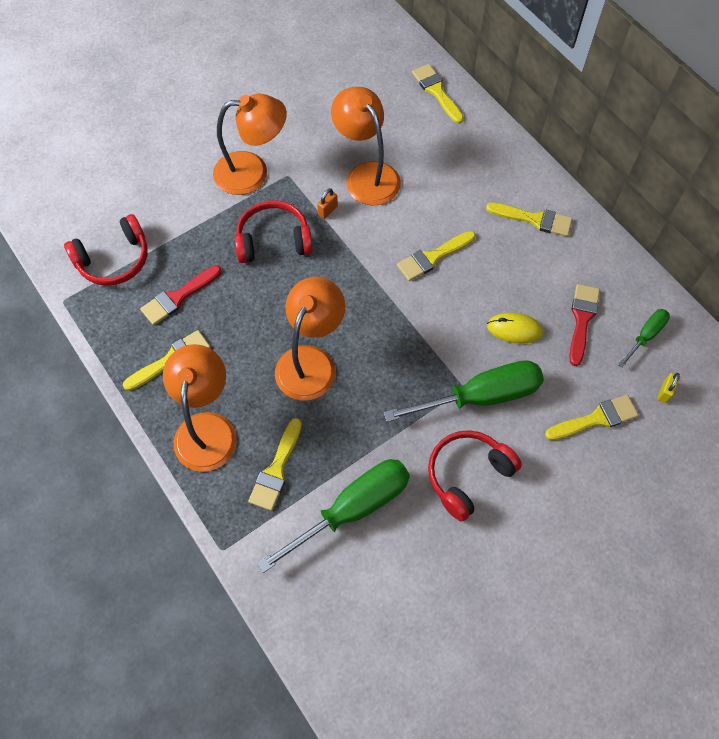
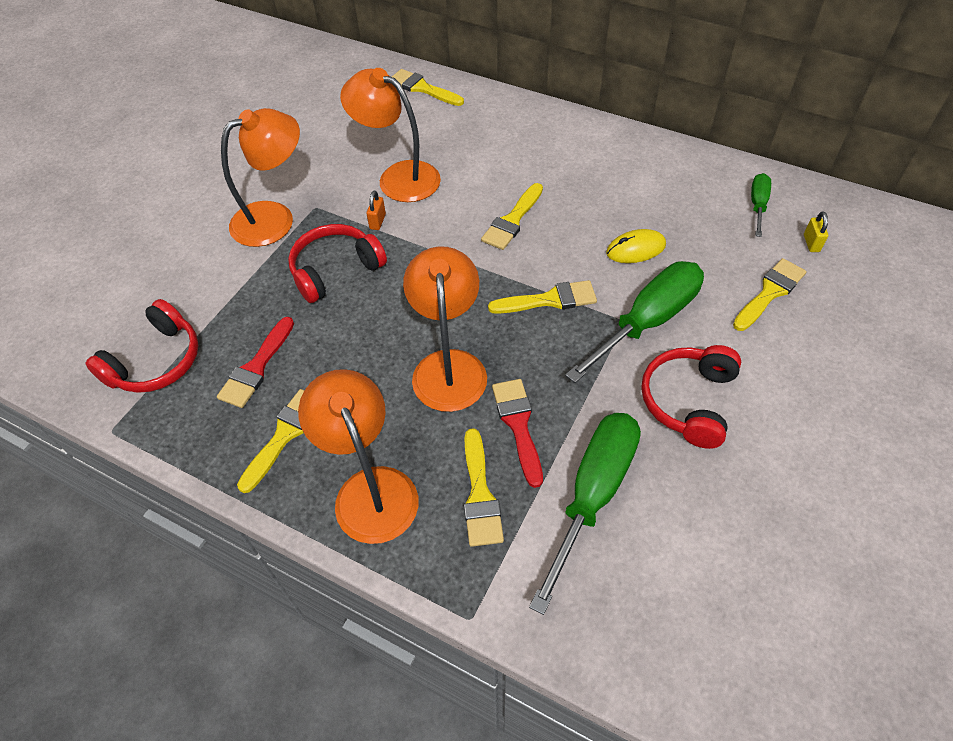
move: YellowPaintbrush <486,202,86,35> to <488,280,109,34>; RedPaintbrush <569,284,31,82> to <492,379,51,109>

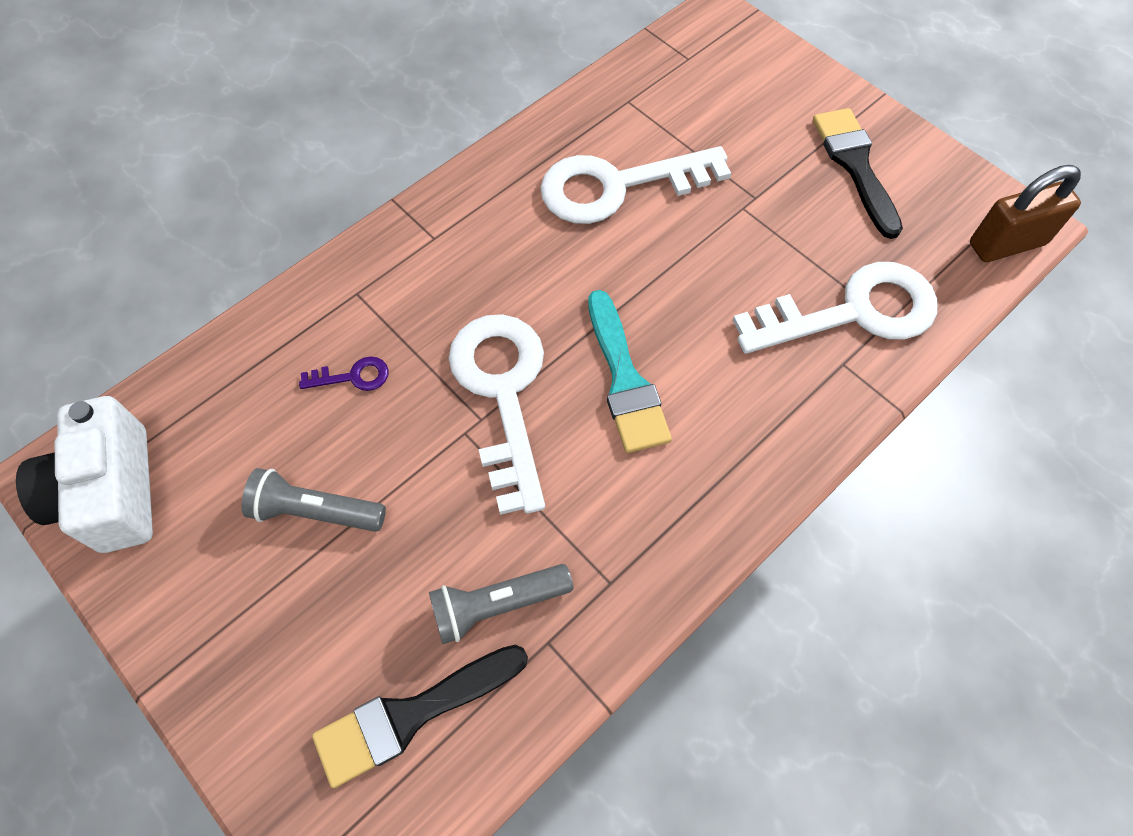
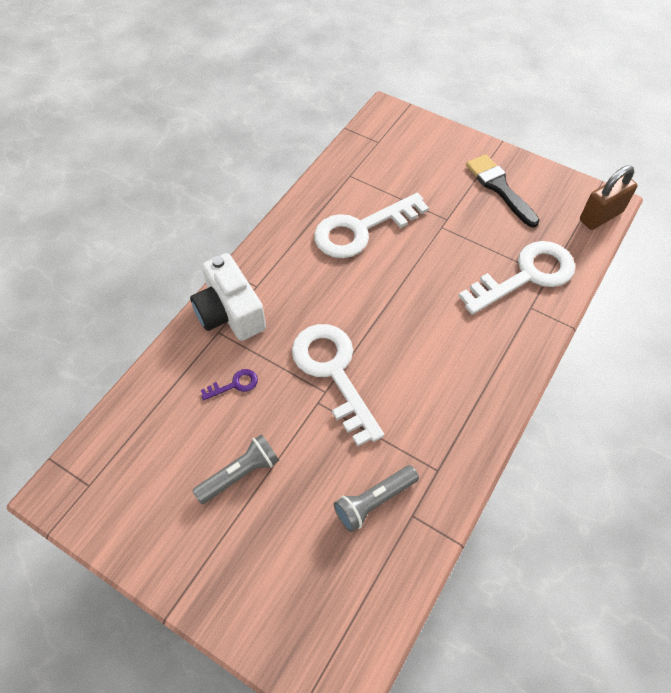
delete: BlackPaintbrush <312,645,216,143>; TealPaintbrush <588,290,84,163>
move: SnowWhitePhotoCamera <16,396,137,157> to <190,253,76,88>
rotate: AshGreyPocketTorch <241,468,145,64> = <192,434,87,70> 150 degrees clockwise

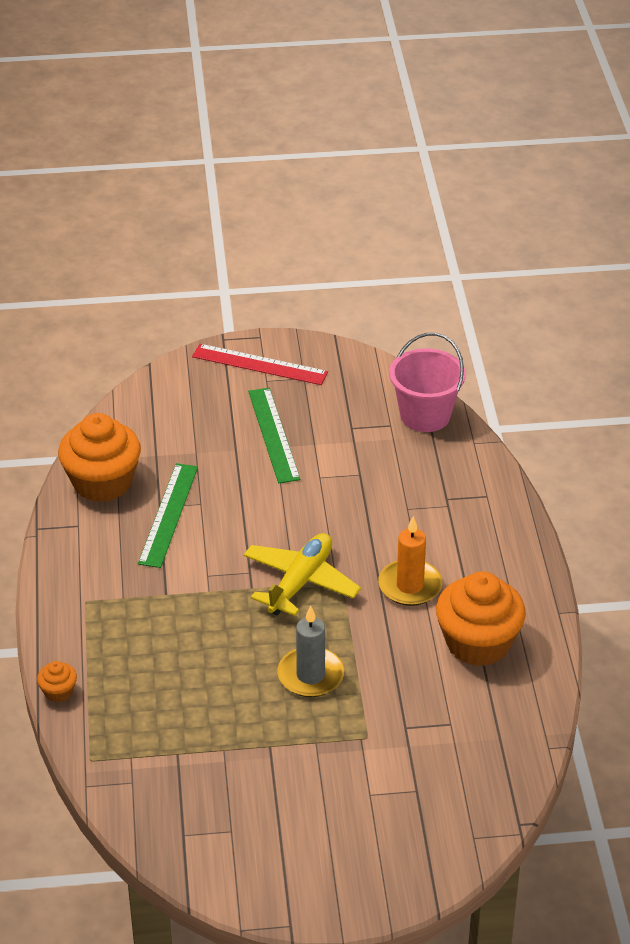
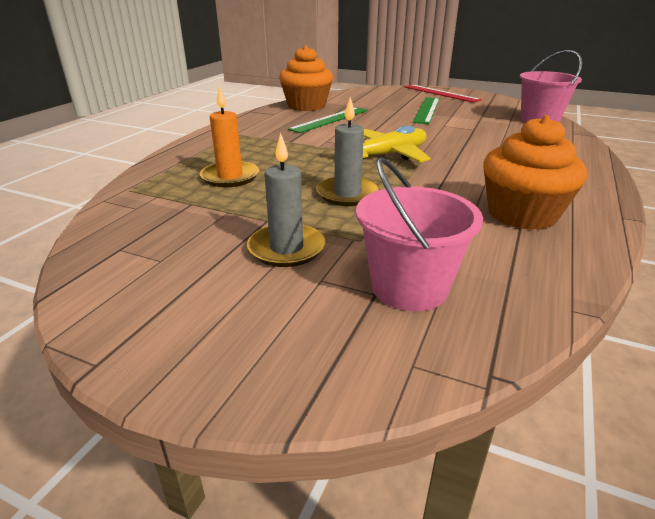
delete: OrangeColouredCupcake <37,661,40,41>
insert: AshGreyPillarCandle <247,133,79,134>; RosyBucket <356,157,127,154>
move: OrangeColouredPillarCandle <378,516,64,90> to <200,85,59,102>

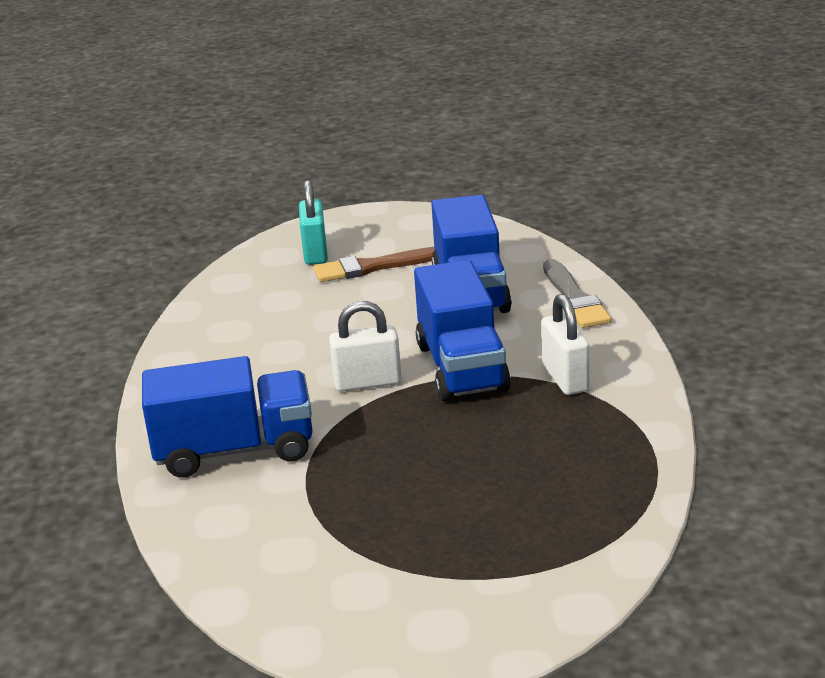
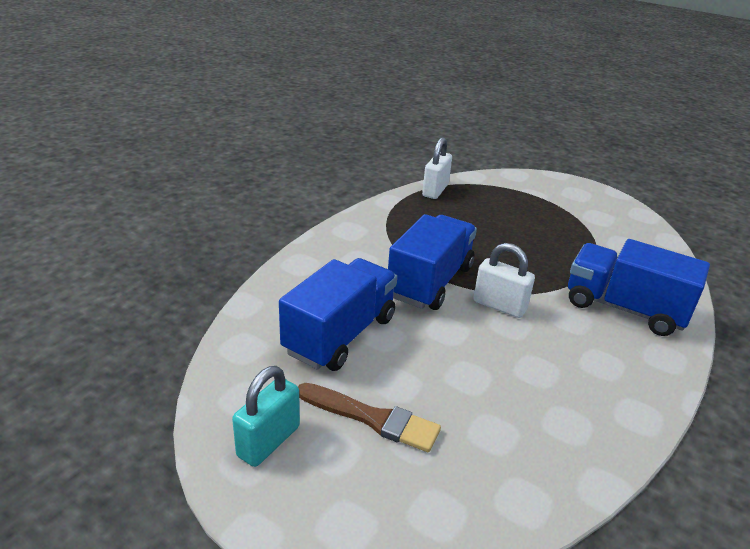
delete: AshGreyPaintbrush <543,259,68,69>
move: TealLock <299,180,29,85> to <232,366,68,101>; SnowWhiteLock <541,294,49,101> to <422,137,30,62>

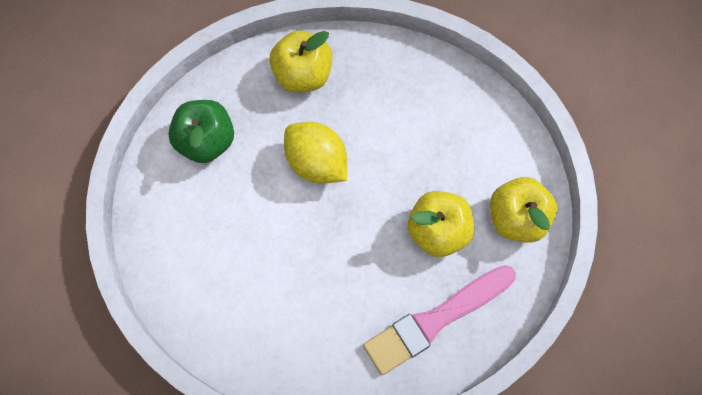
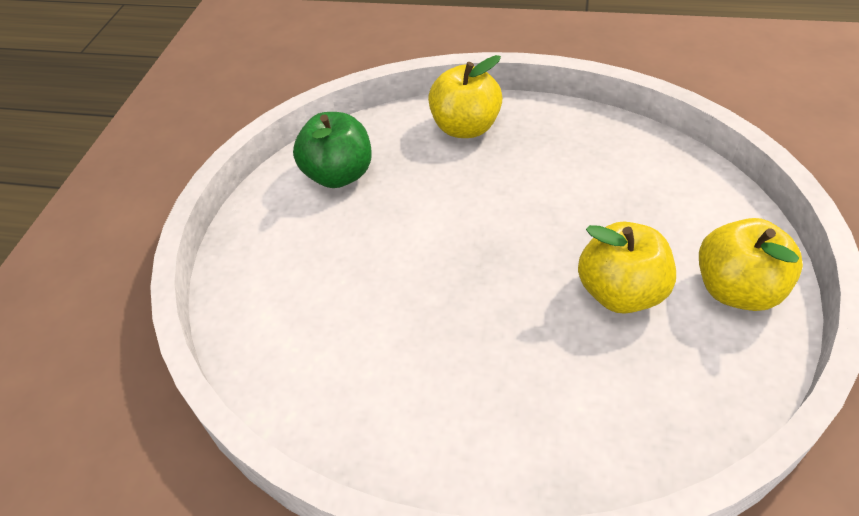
delete: YellowCitrusFruit <284,122,63,62>; RosyPaintbrush <363,265,153,110>

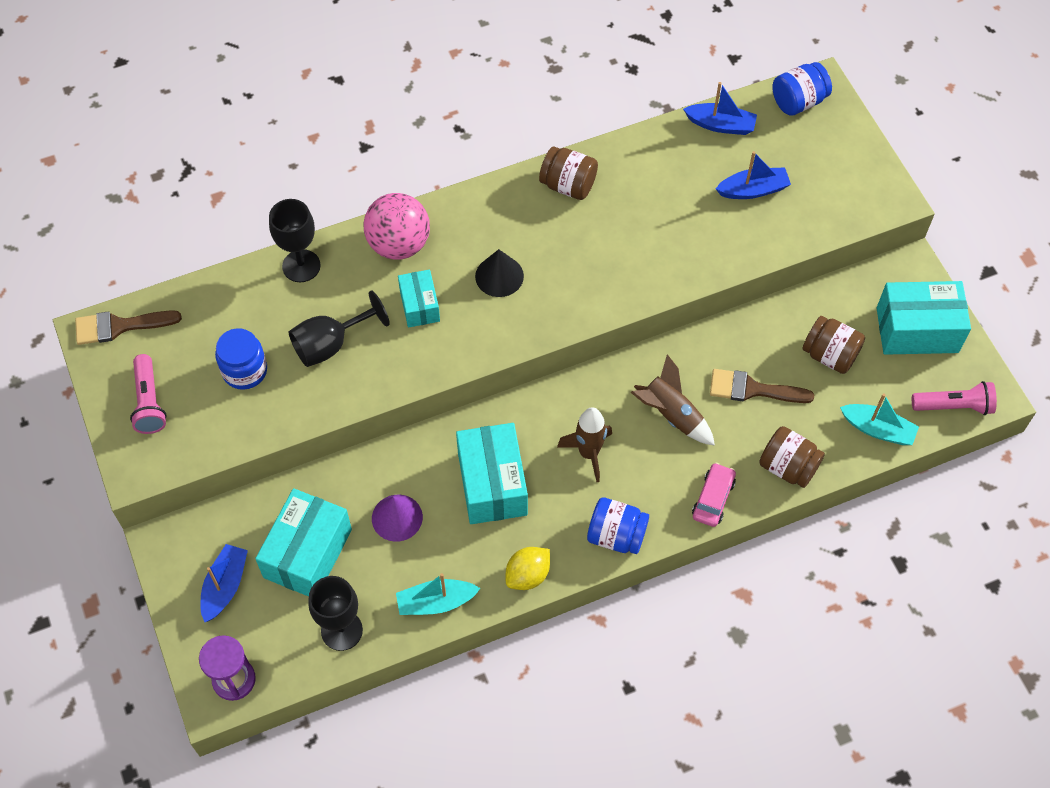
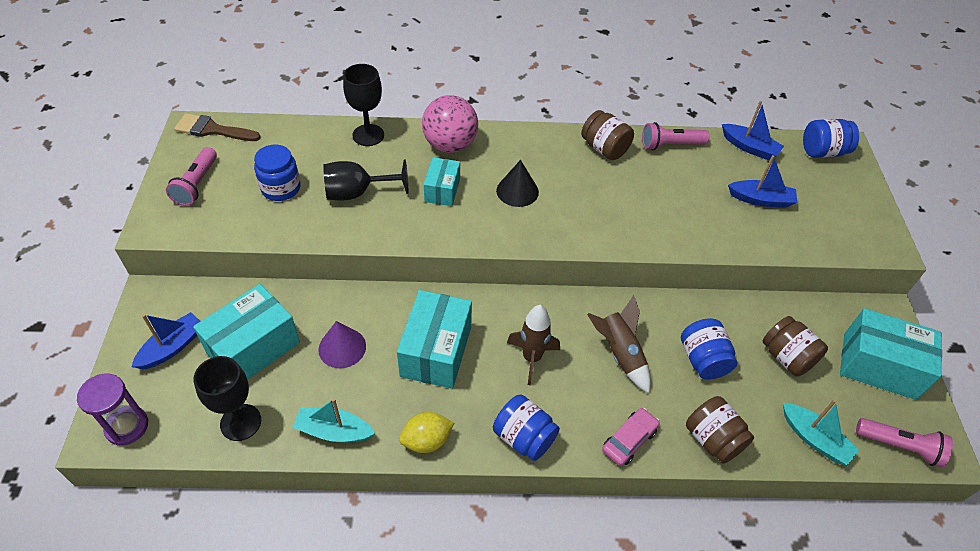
insert: RosyPocketTorch <642,122,68,28>
replace: RussetPaintbrush <710,369,104,34> to BlueJamJar <681,318,56,62>

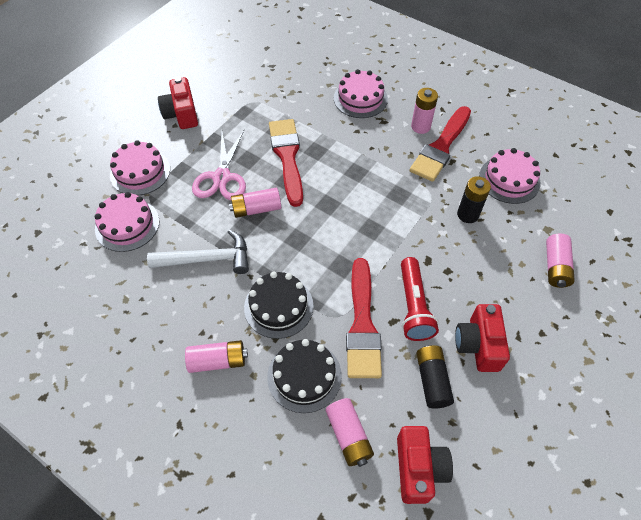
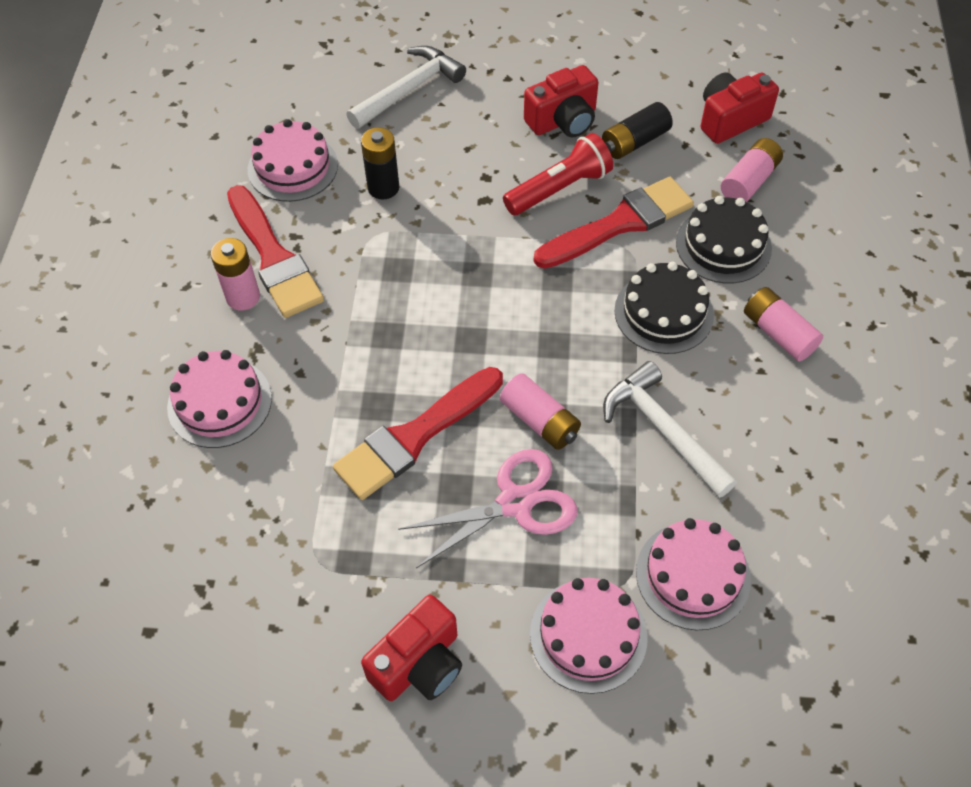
replace: RosyAaBattery <546,234,29,54> to SnowWhiteClawHammer <346,46,120,83>
rotate: RedPaintbrush <410,106,61,76> = <227,185,97,133> 60 degrees clockwise

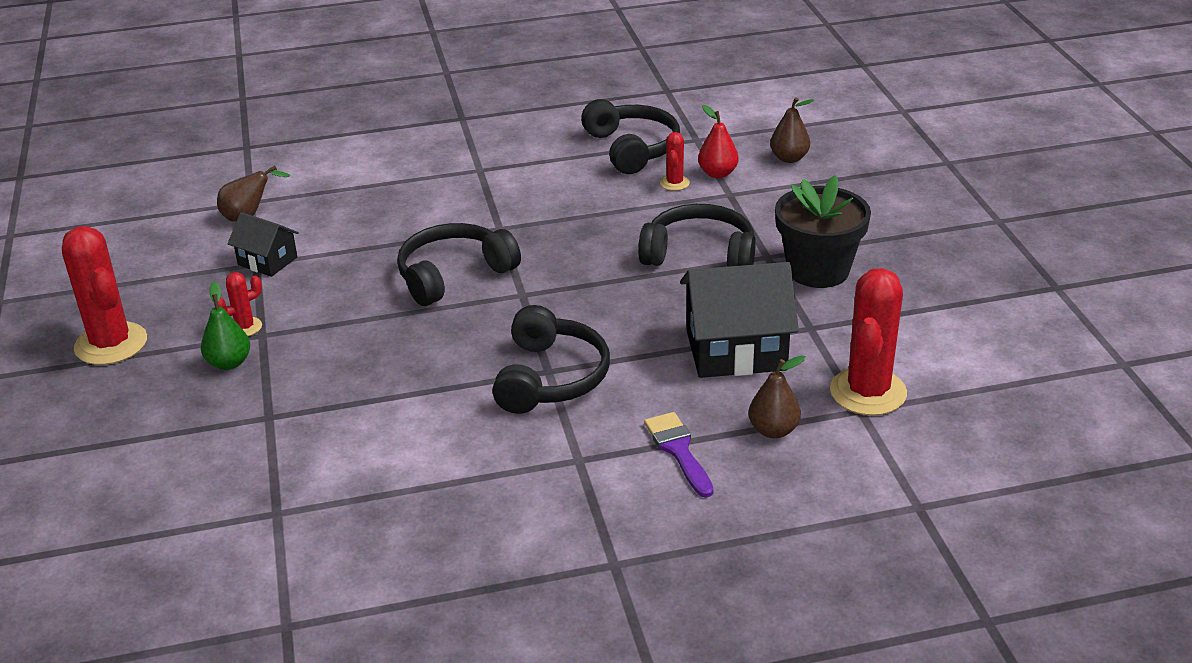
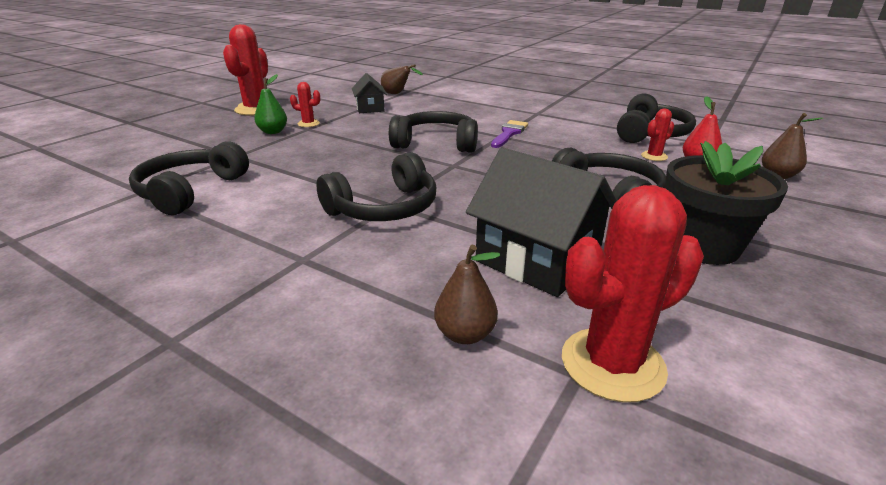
insert: BlackHeadset <129,141,120,74>
move: PurplePaintbrush <644,412,70,86> to <491,120,37,28>

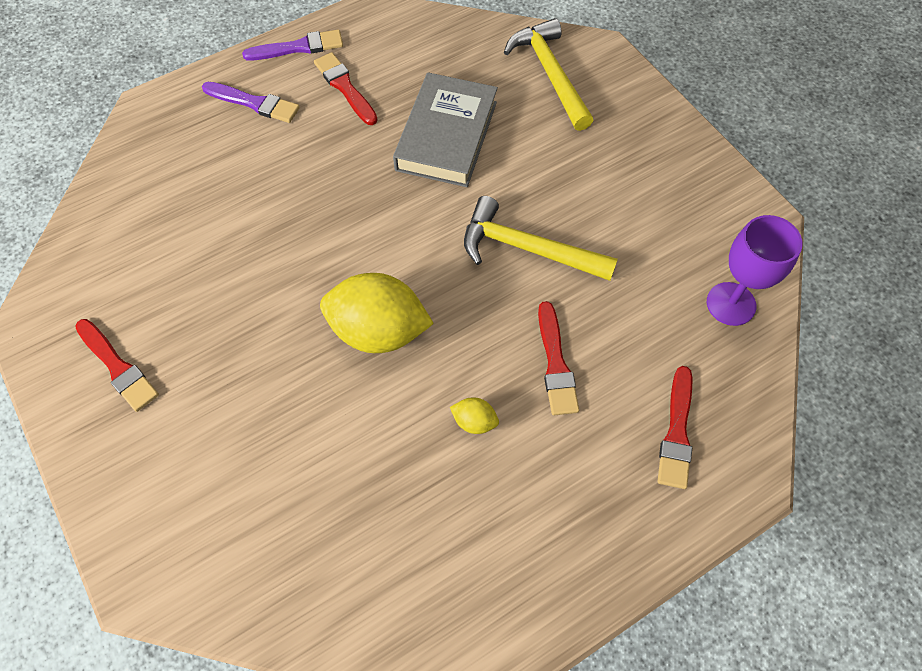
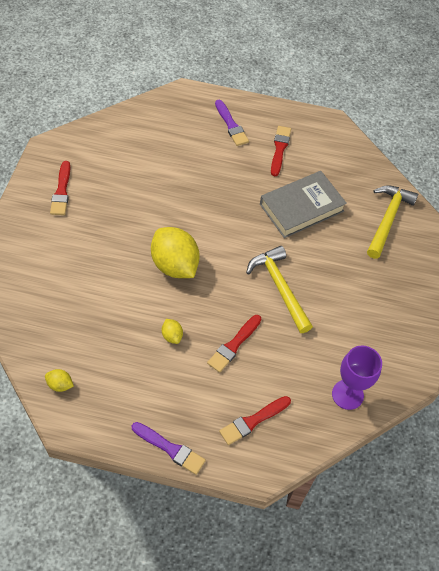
insert: YellowCitrusFruit <45,369,29,23>
move: PurplePaintbrush <242,29,101,32> to <132,422,74,53>

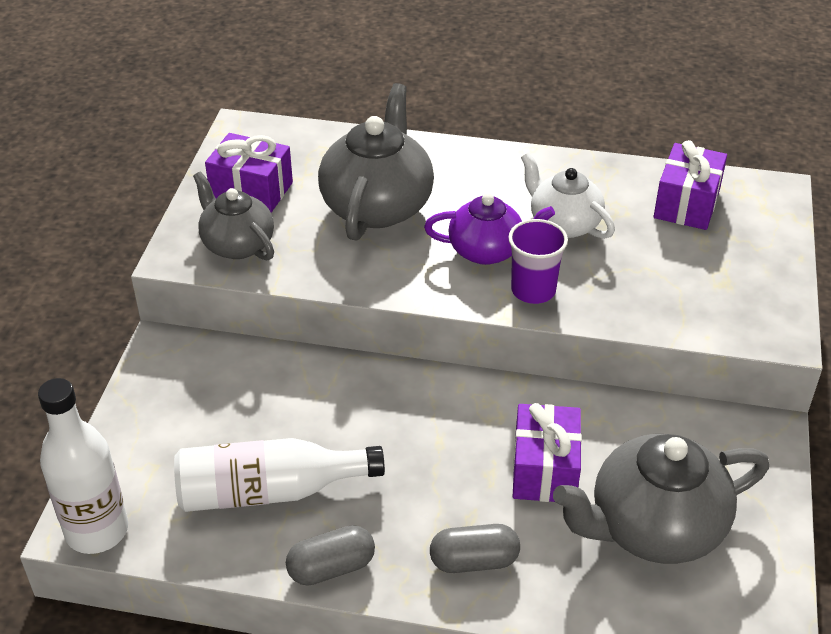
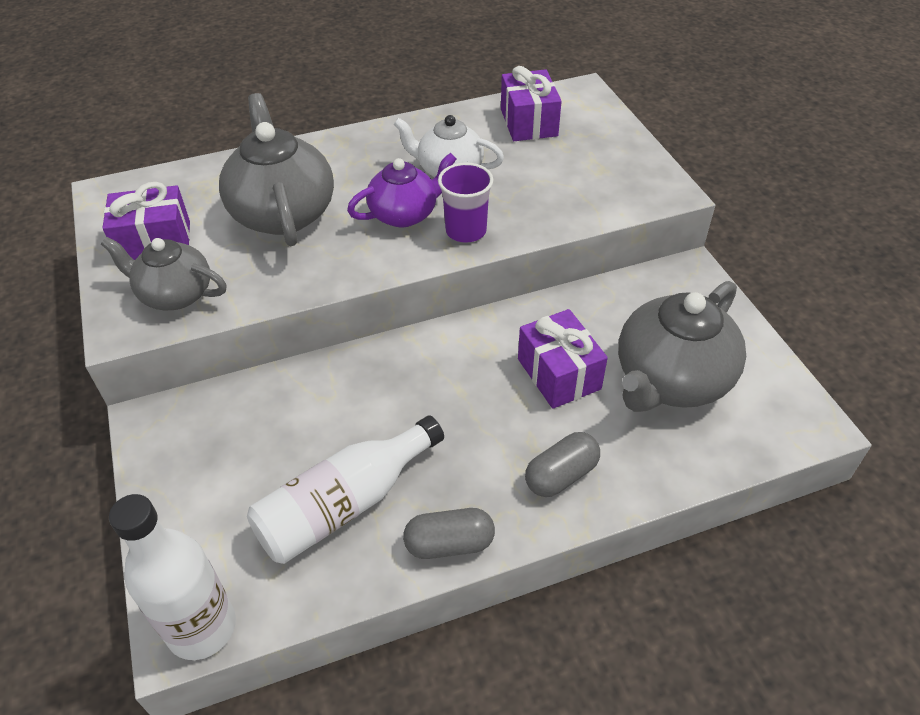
rotate: AshGreyPill <286,525,89,60> = <403,508,92,51> 45 degrees clockwise

